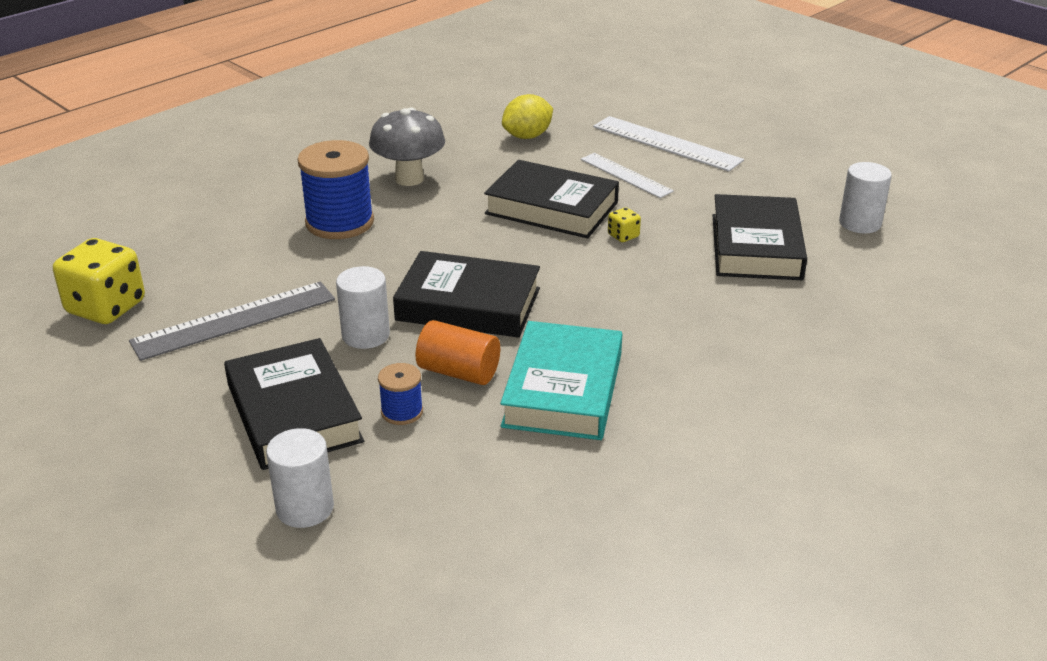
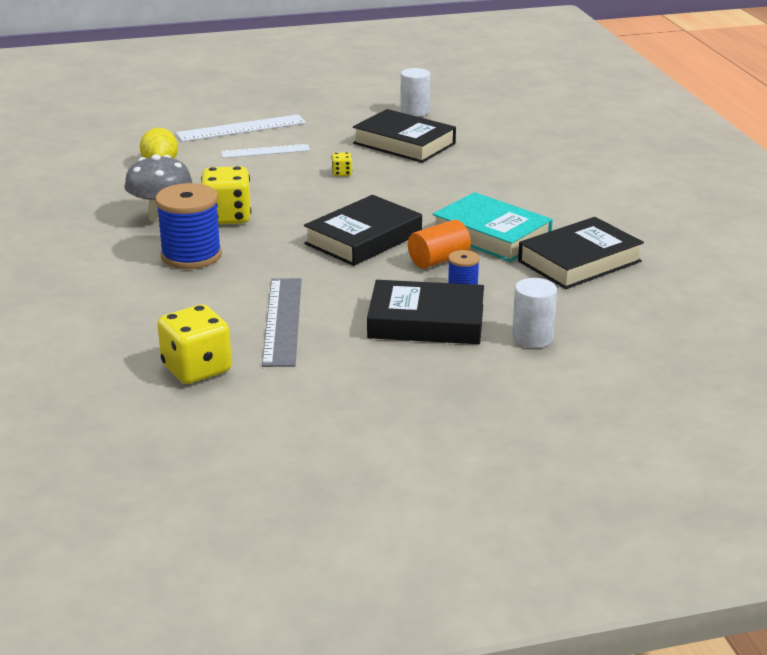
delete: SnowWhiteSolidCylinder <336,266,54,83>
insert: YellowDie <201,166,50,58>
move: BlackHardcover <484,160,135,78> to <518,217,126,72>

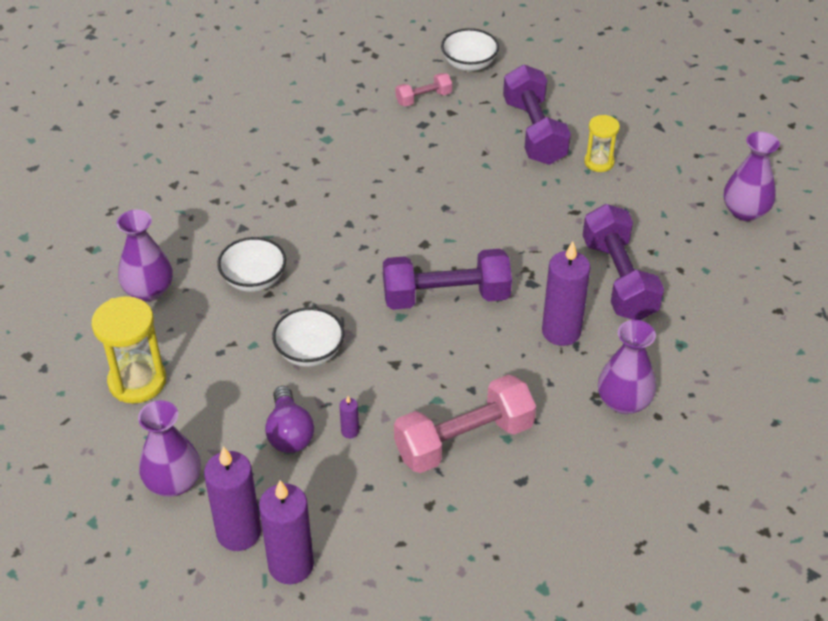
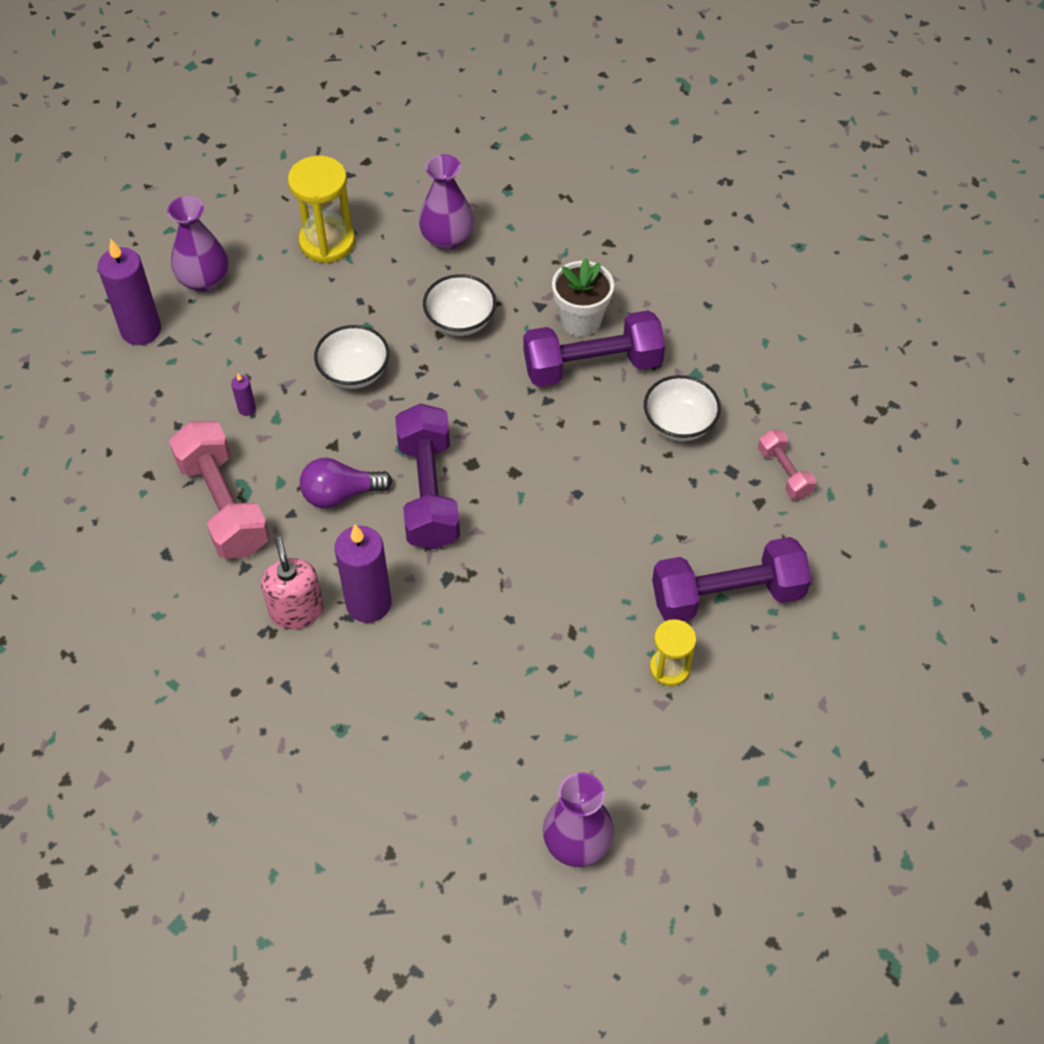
delete: PurplePillarCandle <259,480,55,104>; PurpleVase <598,320,58,94>
insert: RosyPumpBottle <261,537,63,92>; SnowWhiteFlowerPot <552,258,62,79>
move: PurpleLightbulb <265,386,49,67> to <300,458,92,50>; SnowWhiteBowl <441,28,58,44> to <644,375,77,66>; PurpleDumbbell <582,204,82,116> to <524,310,141,77>

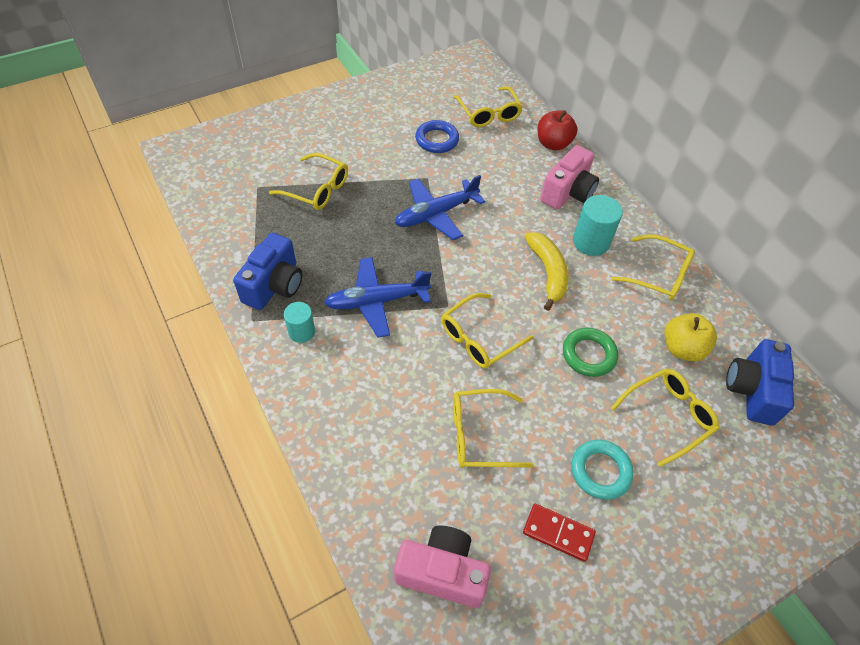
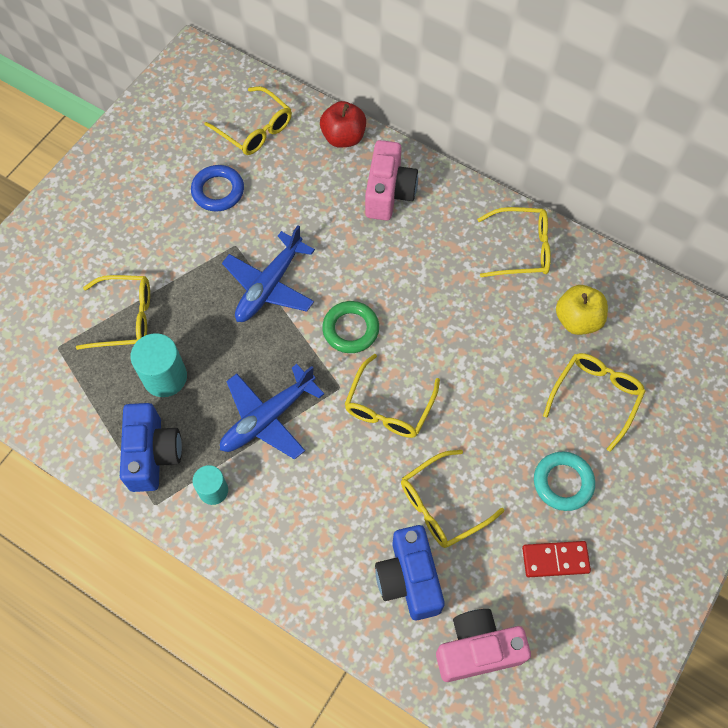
delete: YellowBananaFruit <524,232,44,79>
move: LeafGreenHoop <563,328,55,49> to <322,301,57,52>; TealSolidCylinder <573,195,50,61> to <130,333,57,64>; BluePhotoCamera <726,339,68,87> to <375,525,70,95>

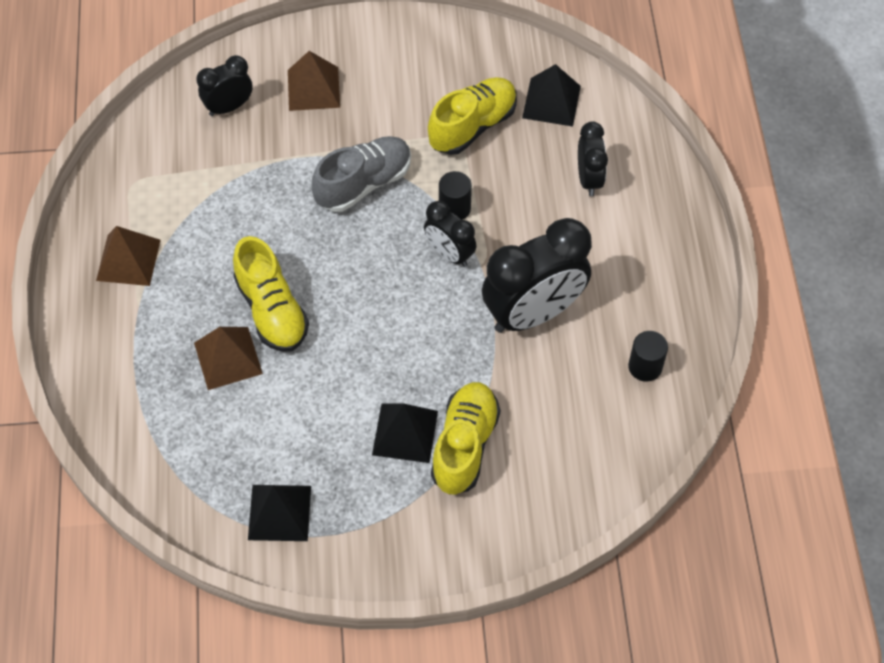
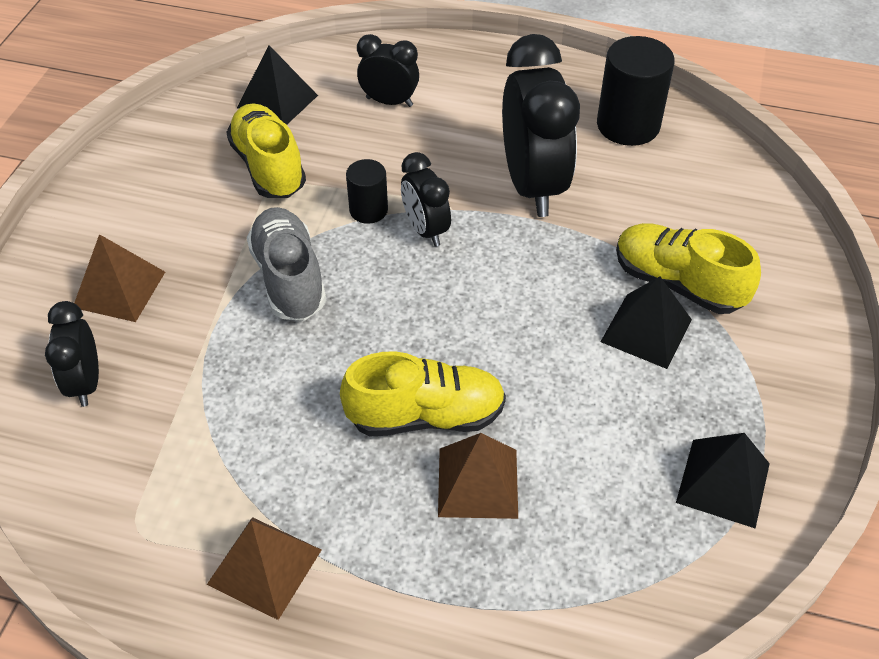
rotate: BlackAlarmClock <424,201,53,66> = <401,152,50,95> 90 degrees clockwise
resize: BlackSolidCylinder <628,331,40,51> = <597,36,78,110> x1.77

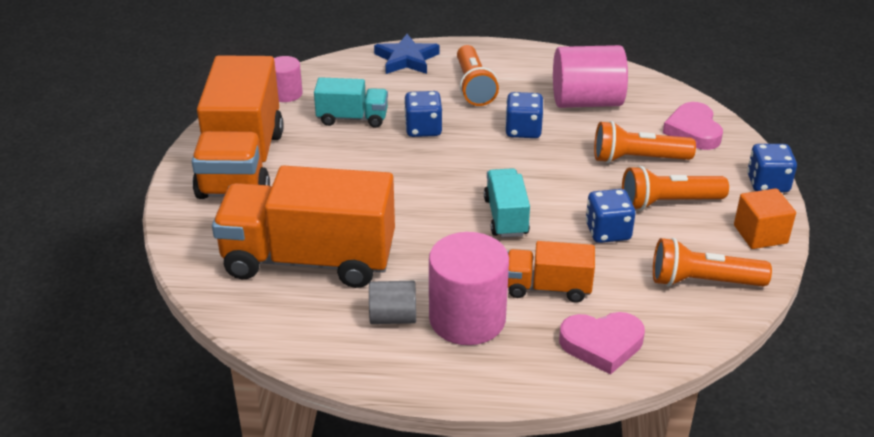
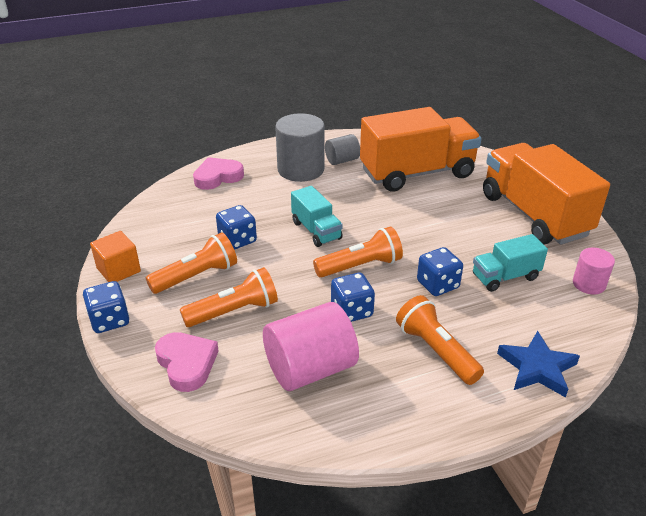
delete: OrangeColouredTruck <508,241,87,62>
move: OrangeColouredPocketTorch <653,238,119,48> to <313,227,90,51>
recolor: RosySolidCylinder <429,232,80,113> to AshGreySolidCylinder <275,113,50,69>

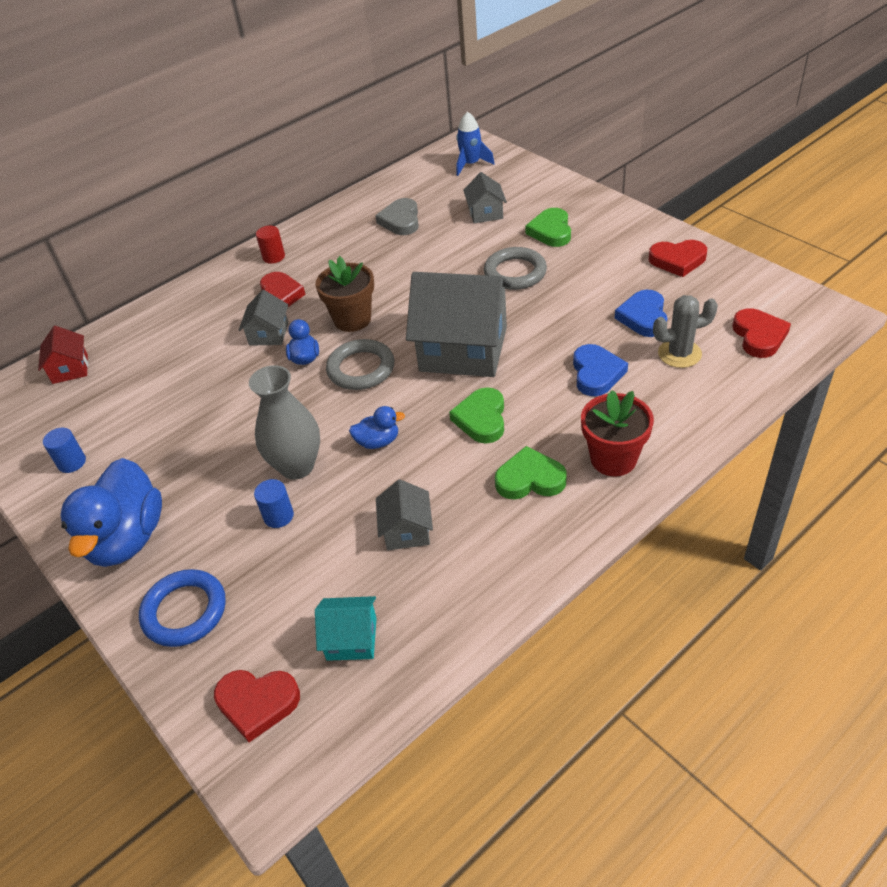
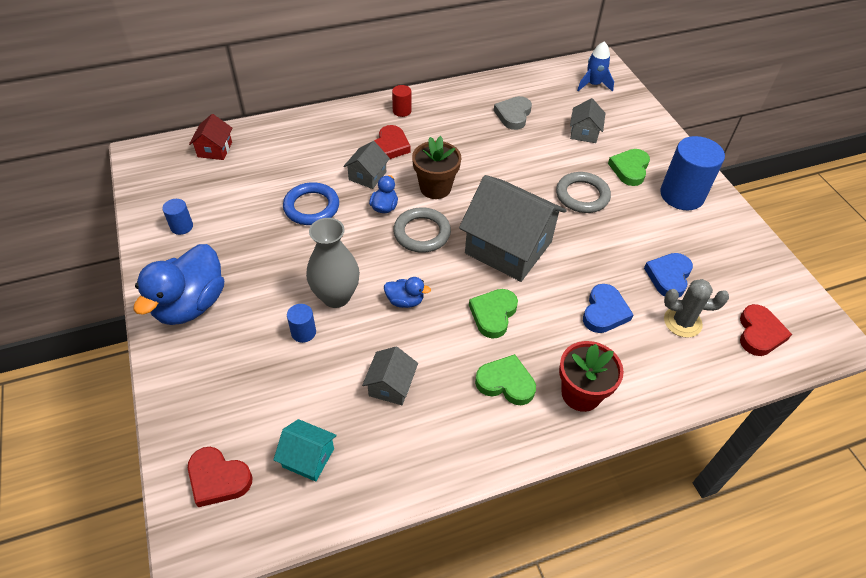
delete: RedLoveHeart <649,240,58,37>
insert: BlueSolidCylinder <660,136,65,74>
move: BlueHoop <139,569,87,78> to <283,182,56,43>

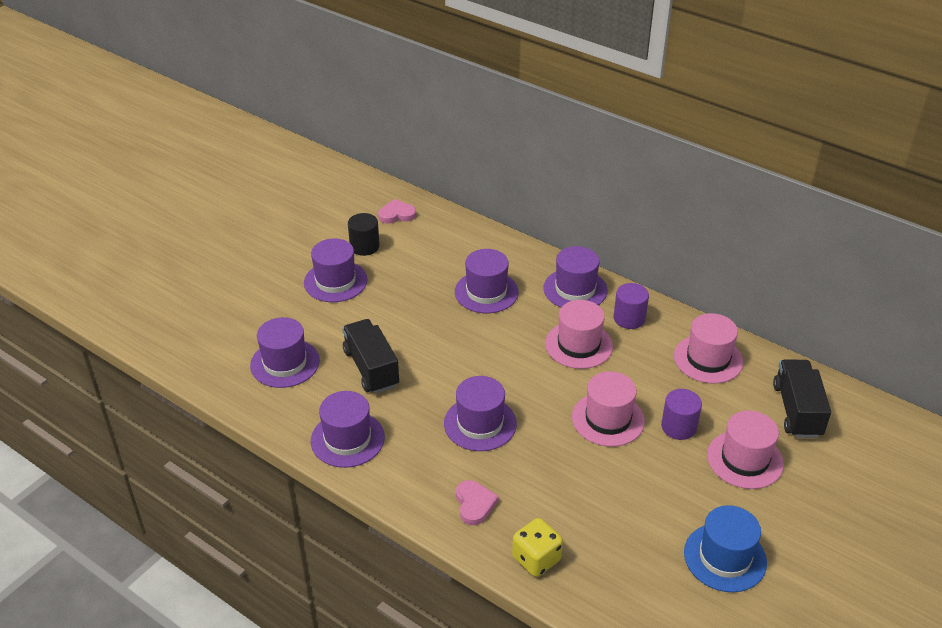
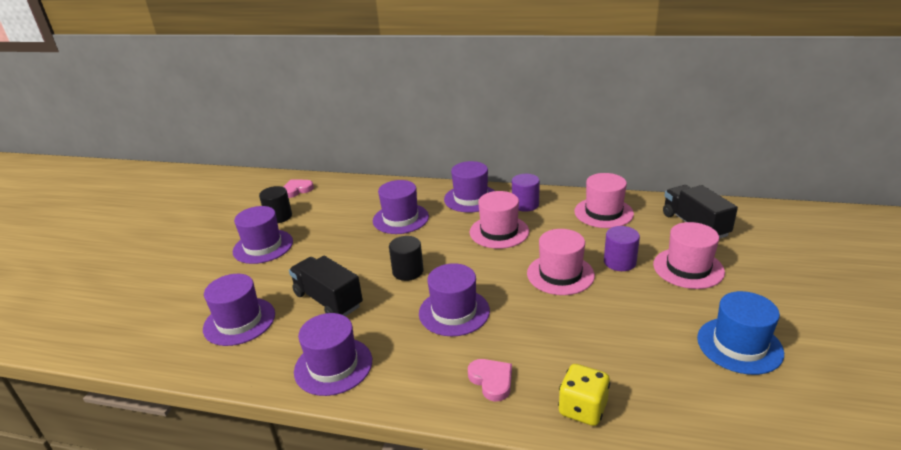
insert: BlackSolidCylinder <389,236,35,45>

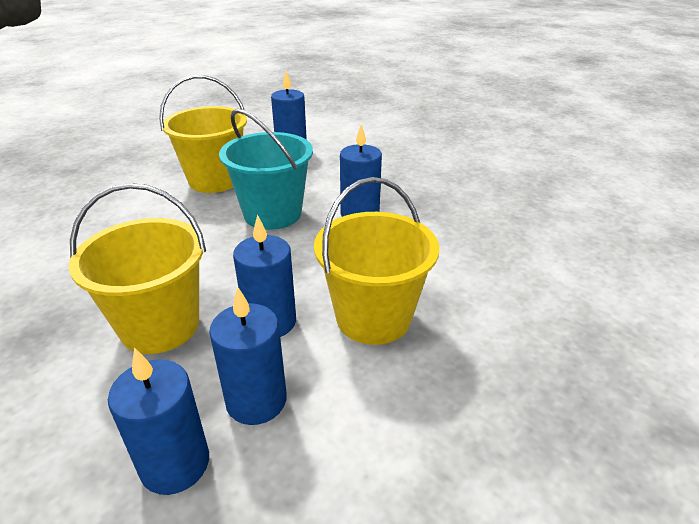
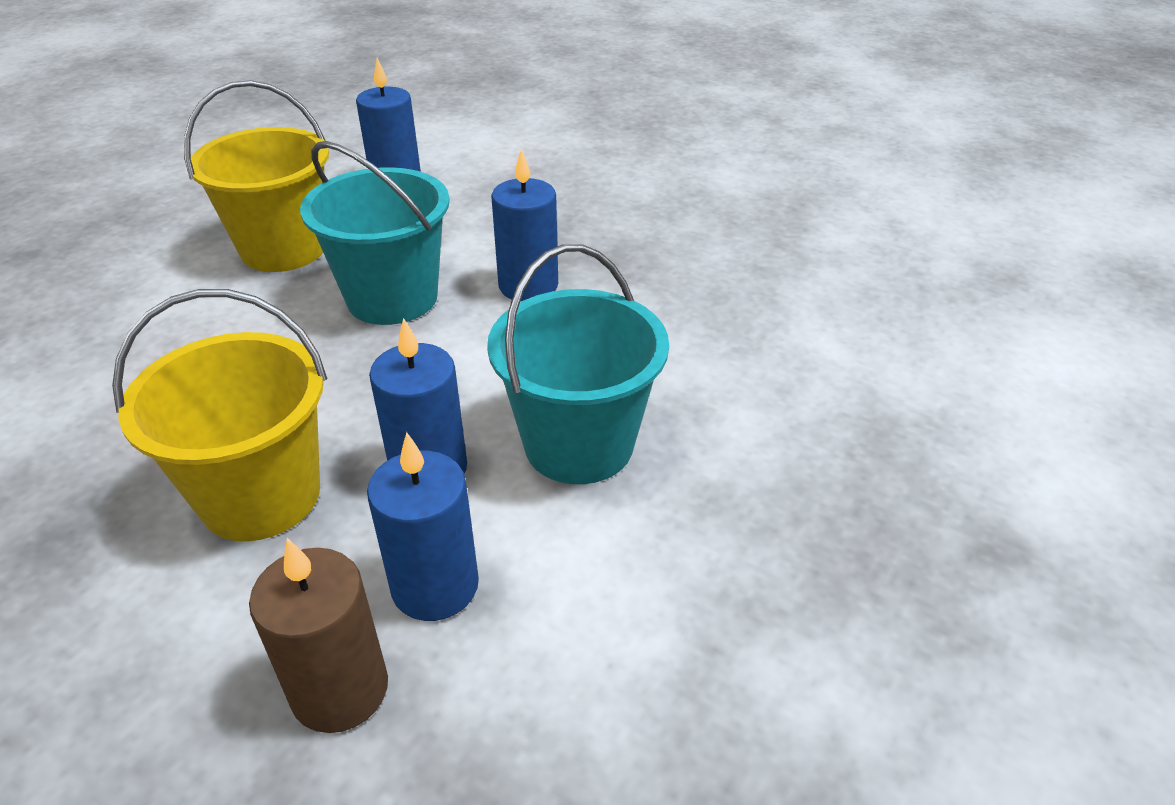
recolor: BluePillarCandle <108,347,101,148> to RussetPillarCandle <249,538,139,195>; YellowBucket <314,177,125,168> to TealBucket <487,244,182,240>

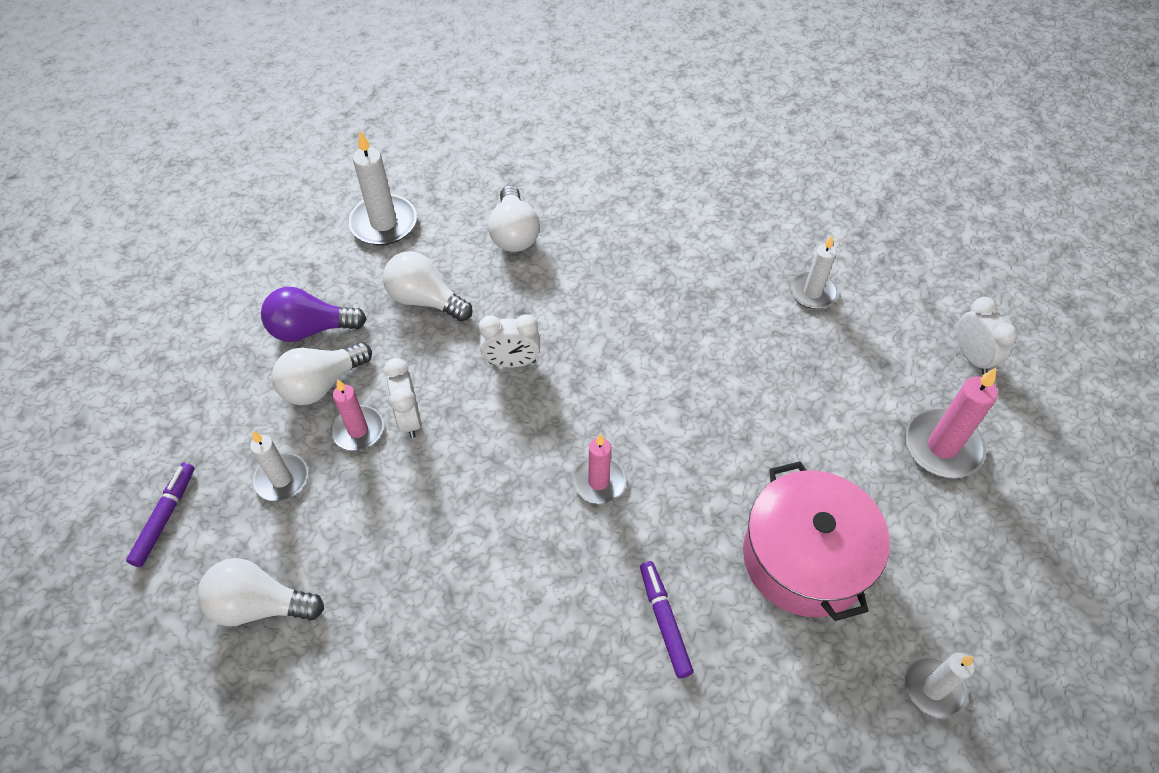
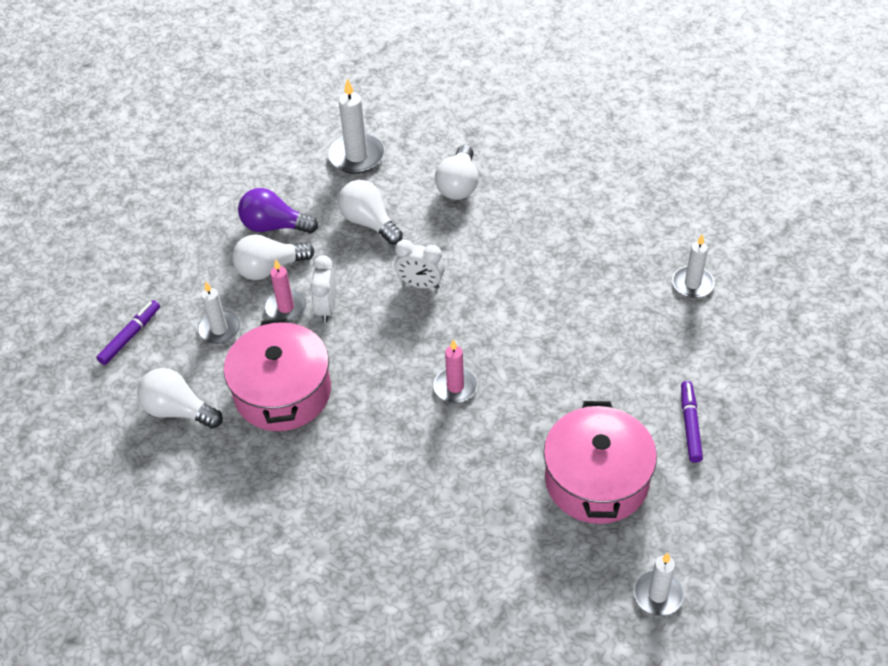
delete: RosyPillarCandle <904,368,94,110>; SnowWhiteAlarmClock <957,297,61,77>
insert: RosyCookingPot <224,318,107,113>
move: PurpleMarker <640,561,54,117> to <681,381,22,82>

